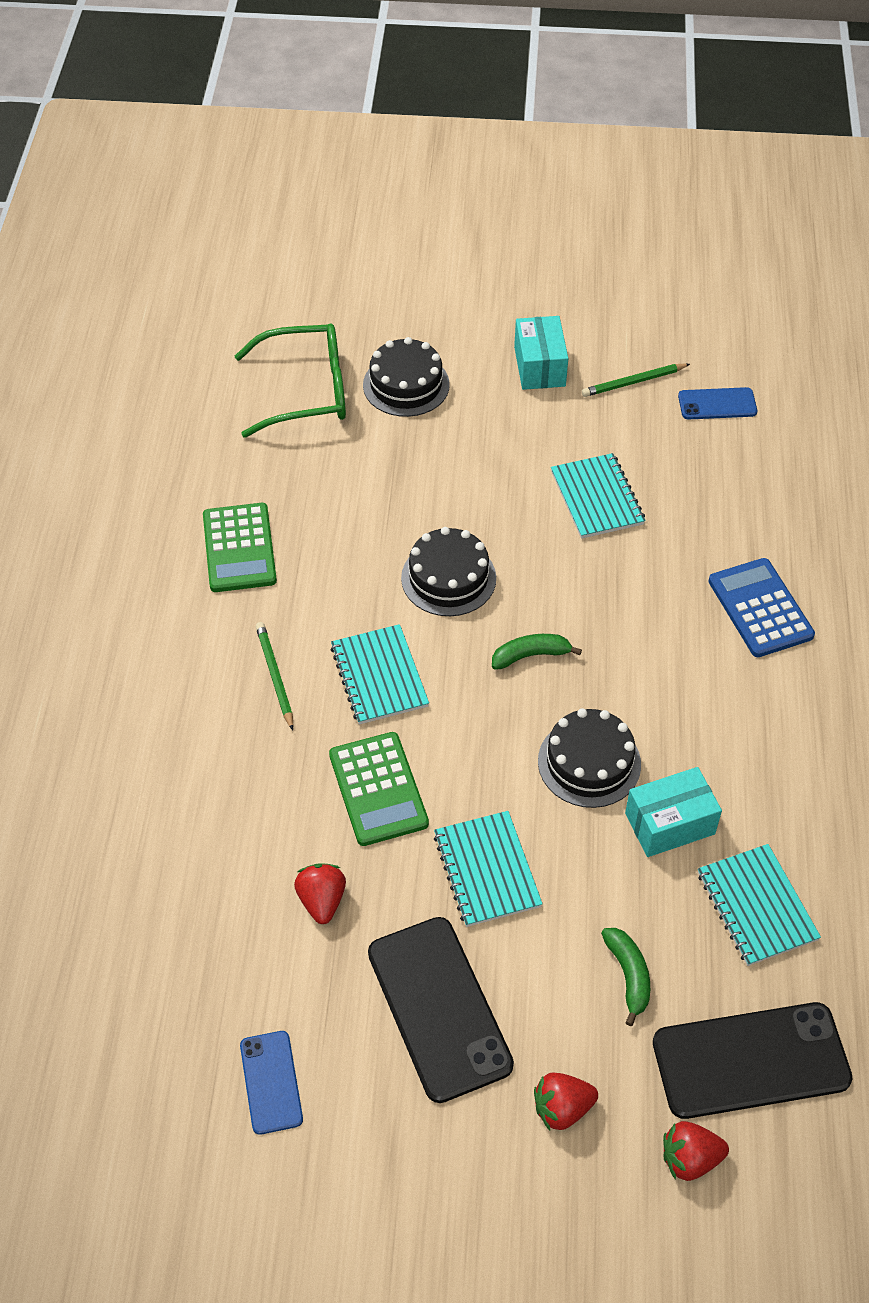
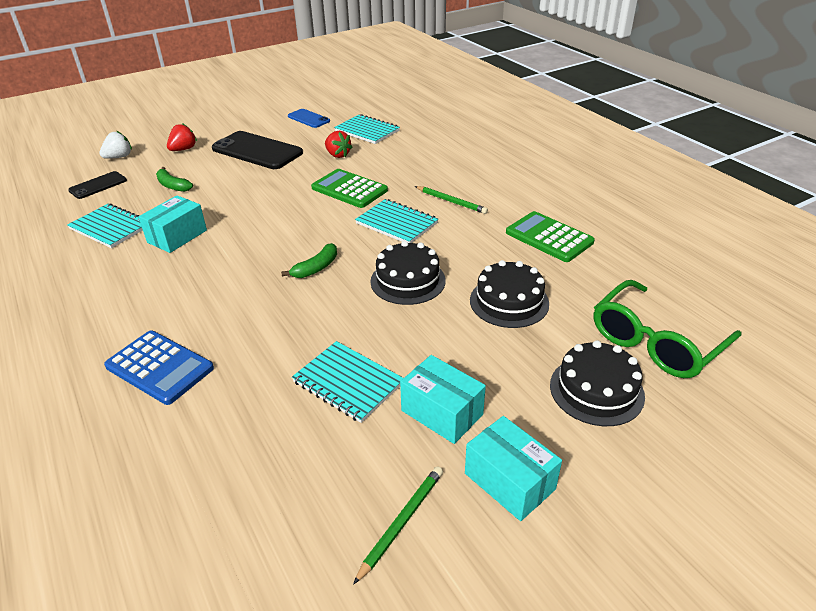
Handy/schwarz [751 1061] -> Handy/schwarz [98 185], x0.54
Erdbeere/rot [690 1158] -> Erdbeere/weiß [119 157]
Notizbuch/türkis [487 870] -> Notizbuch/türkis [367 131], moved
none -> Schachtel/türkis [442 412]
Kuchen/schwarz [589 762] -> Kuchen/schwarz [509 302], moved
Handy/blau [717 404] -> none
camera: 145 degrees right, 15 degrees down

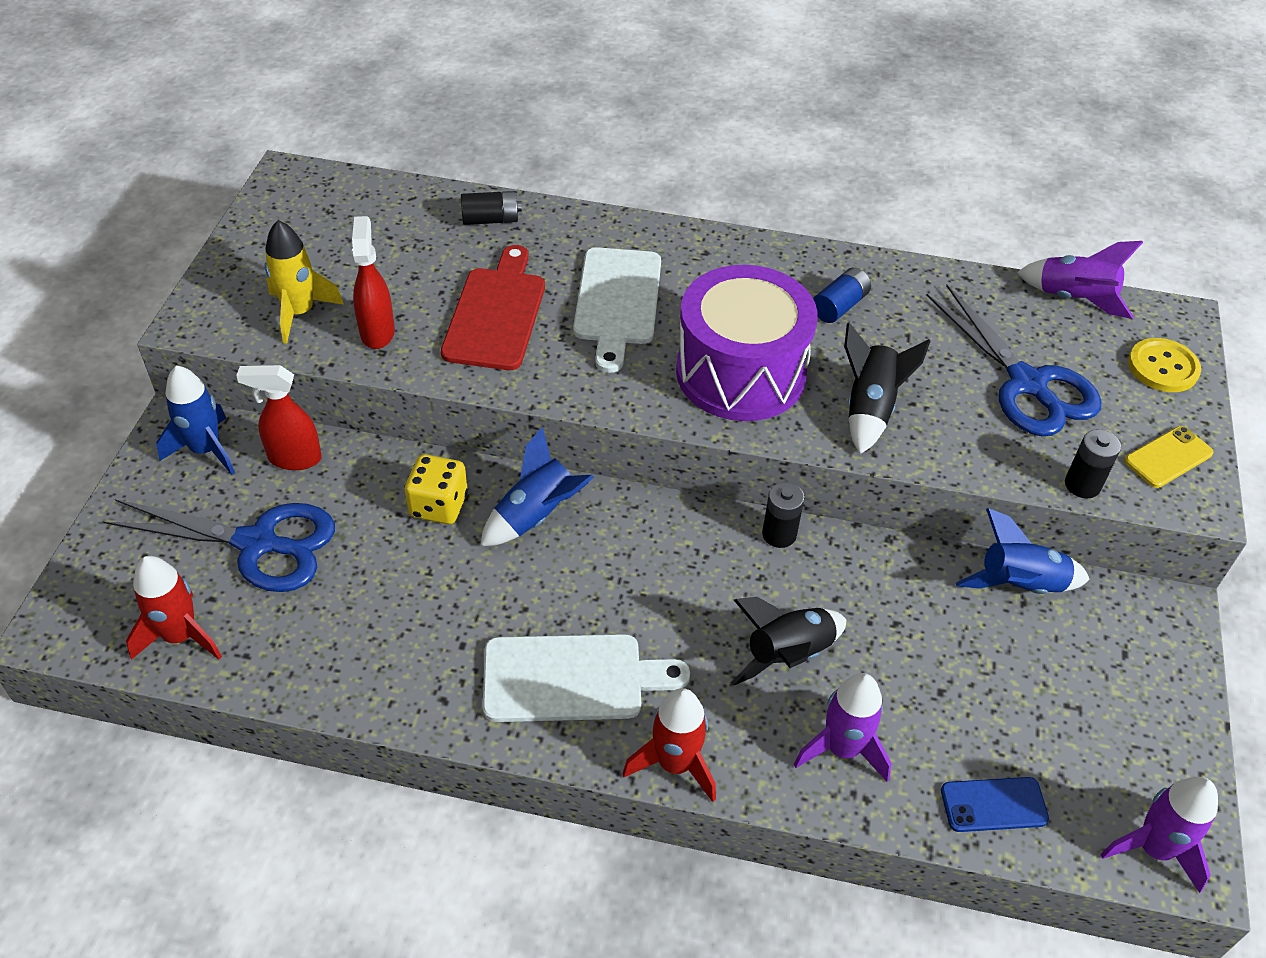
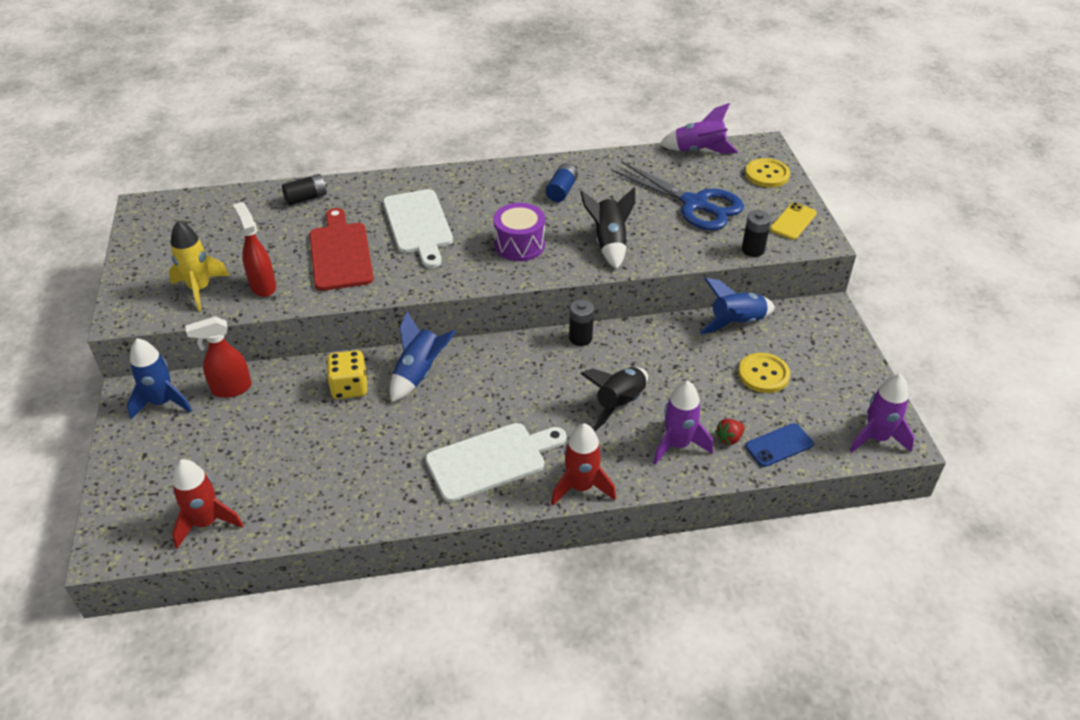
Trommel/lila [740 373] -> Trommel/lila [519 245], x0.58
none -> Erdbeere/rot [729 438]
none -> Knopf/gelb [763 374]
Schere/blau [257 543] -> none
camera: 20 degrees left, 5 degrees down

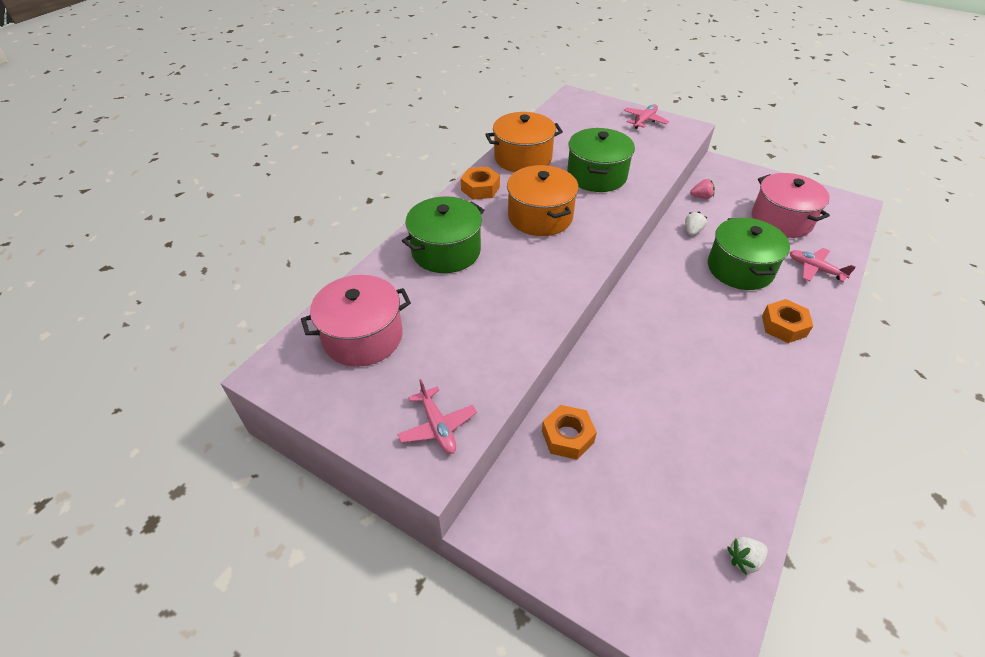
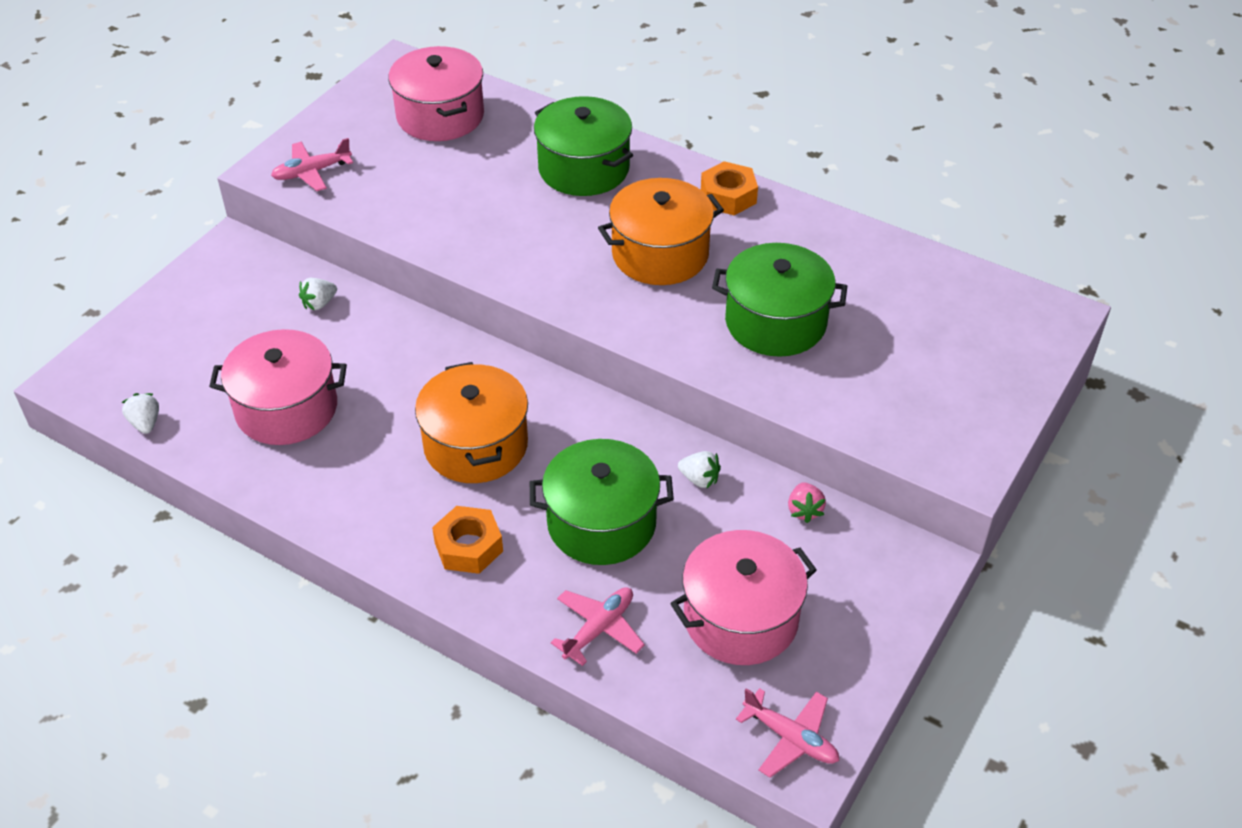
none -> Kochtopf/rosa [286 408]
Sechskantmutter/orange [567 436] -> Erdbeere/weiß [319 303]
Kochtopf/orange [523 158] -> Kochtopf/orange [476 445], moved
Flugzeug/rosa [644 121] -> Flugzeug/rosa [790 738], moved
camera: 90 degrees right, 0 degrees up

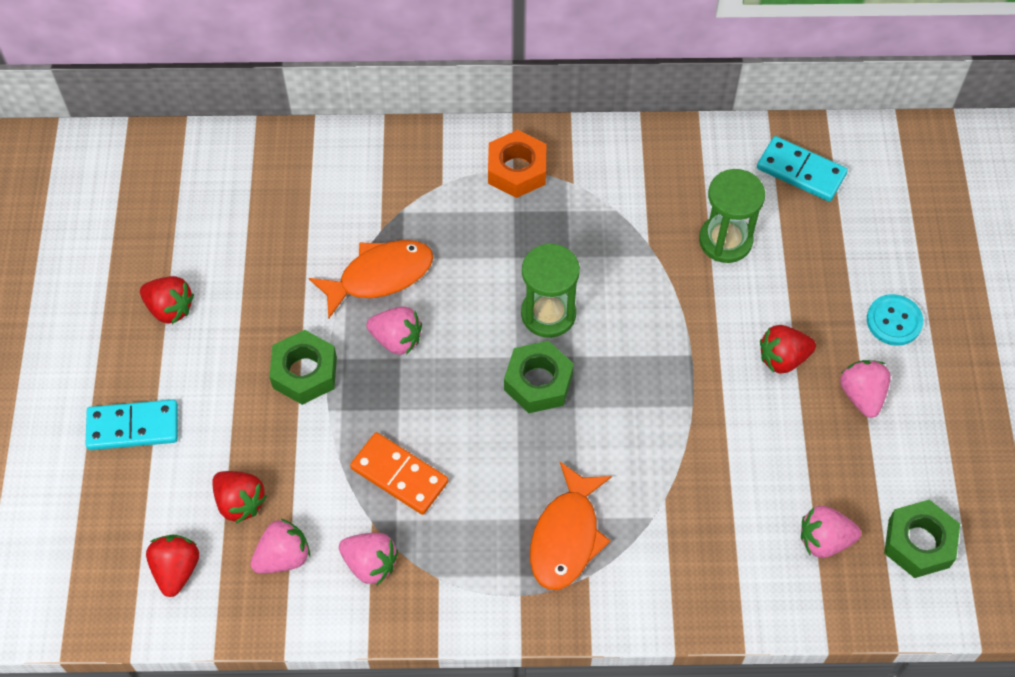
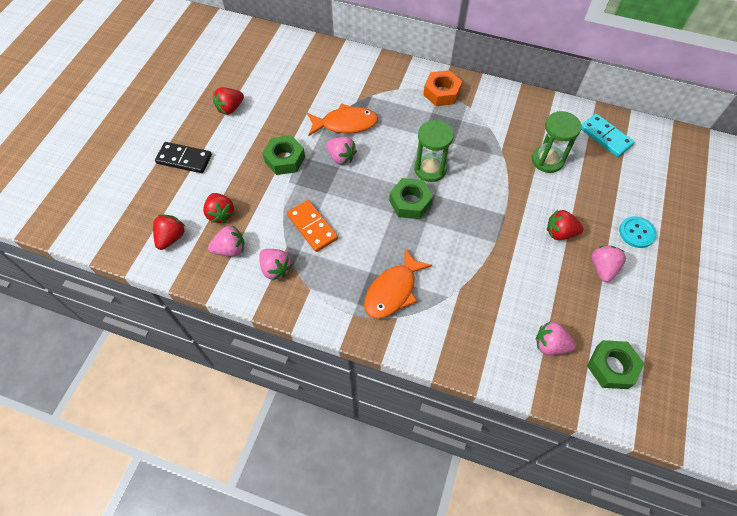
Dominostein/türkis [133 427] -> Dominostein/schwarz [184 159]
Erdbeere/rot [170 308] -> Erdbeere/rot [230 108], 90 degrees clockwise
camera: 20 degrees right, 0 degrees up

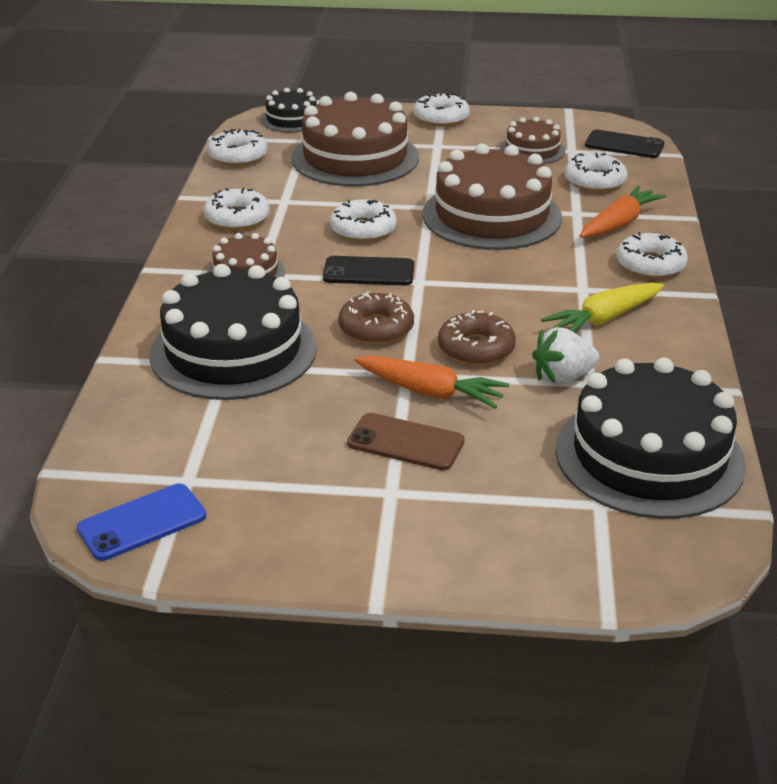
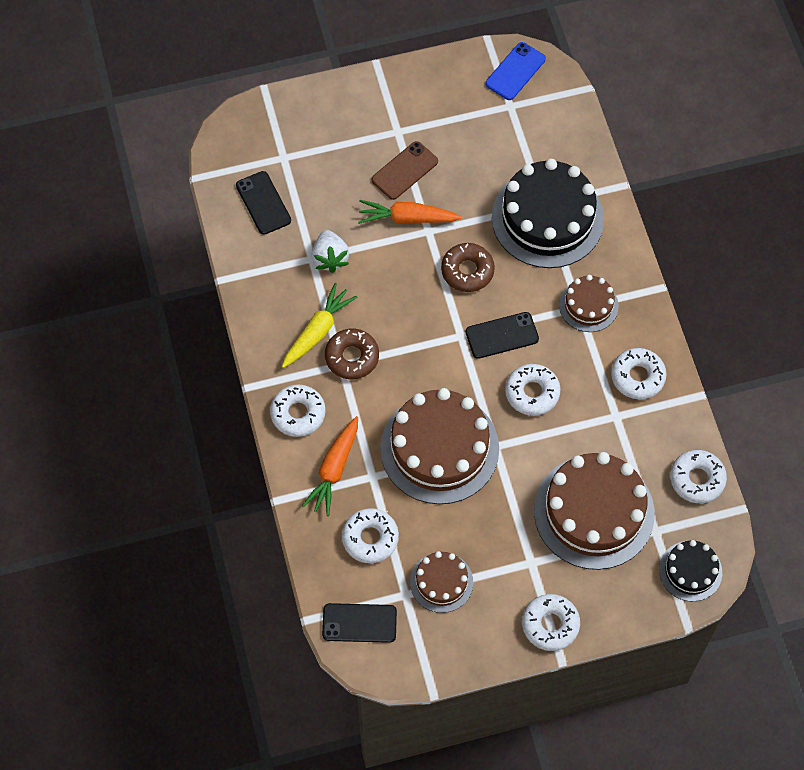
Kuchen/schwarz [649 456] -> Handy/schwarz [263 203]
Erdbeere/weiß [562 377] -> Erdbeere/weiß [330 258], 120 degrees clockwise
Donut/braun [476 348] -> Donut/braun [352 357], moved
Handy/braun [405 442] -> Handy/braun [404 171], 45 degrees counterclockwise
camera: 160 degrees right, 30 degrees up

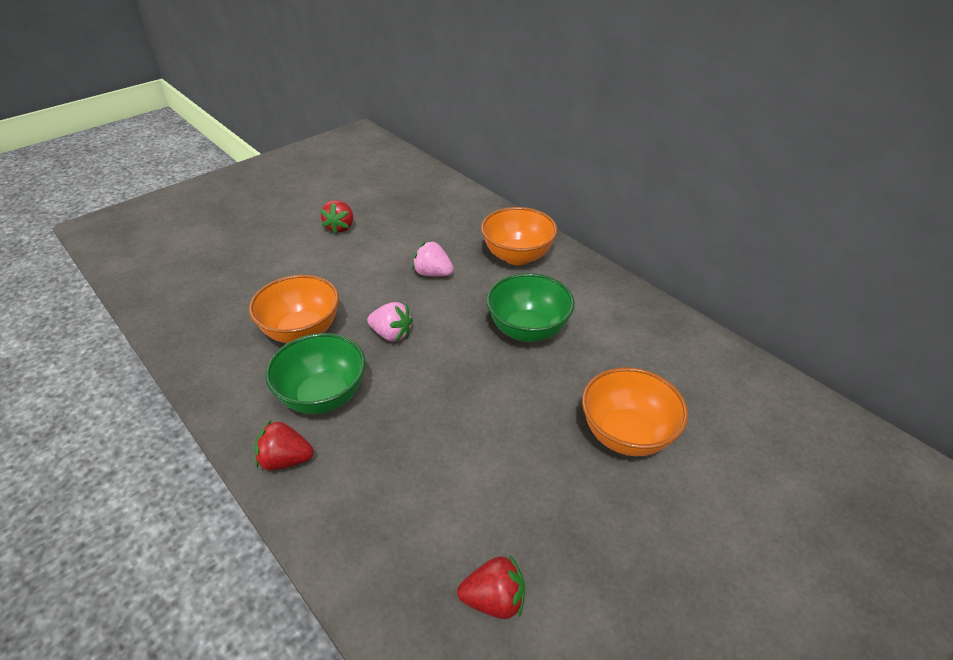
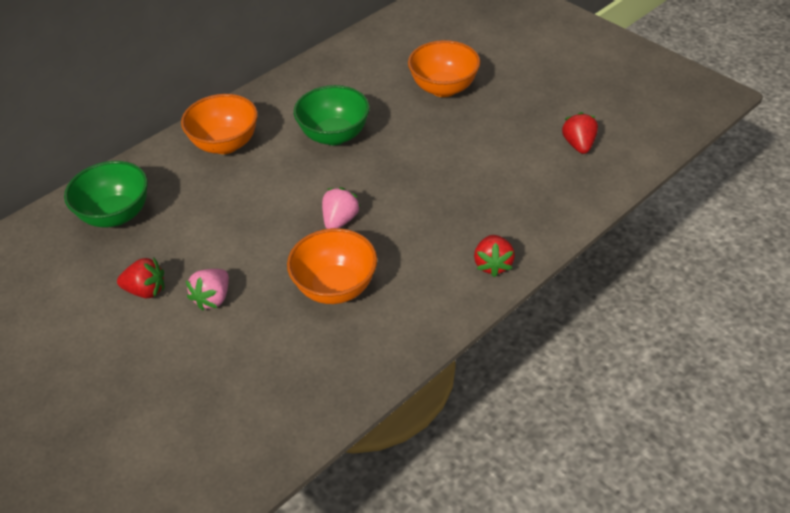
Schüssel/grün [323 396] -> Schüssel/grün [116 215], moved
Erdbeere/rosa [433 273] -> Erdbeere/rosa [213 298], moved
camera: 90 degrees left, 5 degrees up

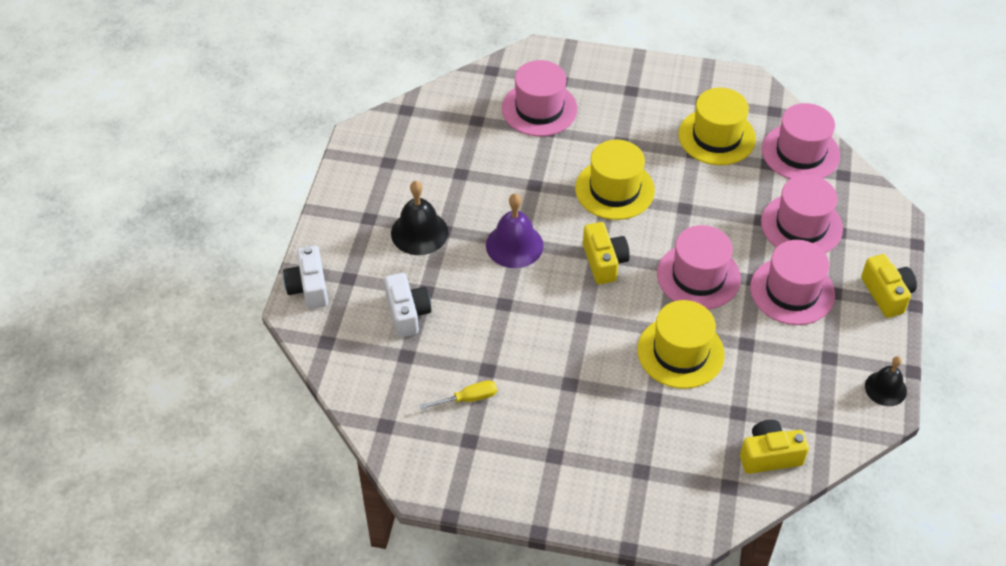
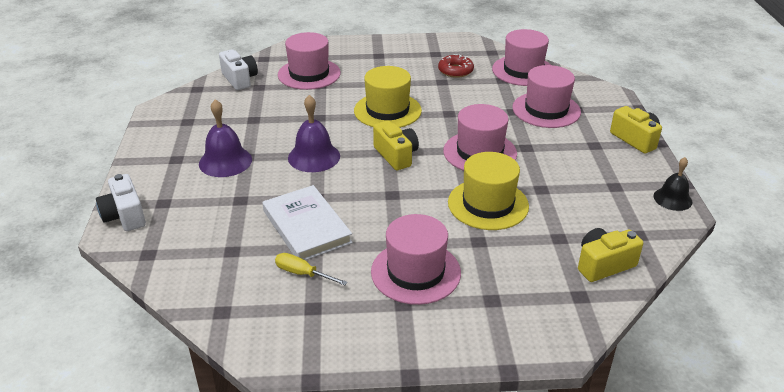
Glocke/schwarz [419 232] -> Glocke/lila [225 161]
Kamera/weiß [407 313] -> Kamera/weiß [240 79], moved
none -> Buch/weiß [306 227]
Schraubenzieher/gelb [468 398] -> Schraubenzieher/gelb [302 273], 120 degrees counterclockwise
Hut/rosa [792 291] -> Hut/rosa [415 272], moved
Hut/gelb [716 137] -> Donut/rot [455 71]
camera: 15 degrees left, 15 degrees down

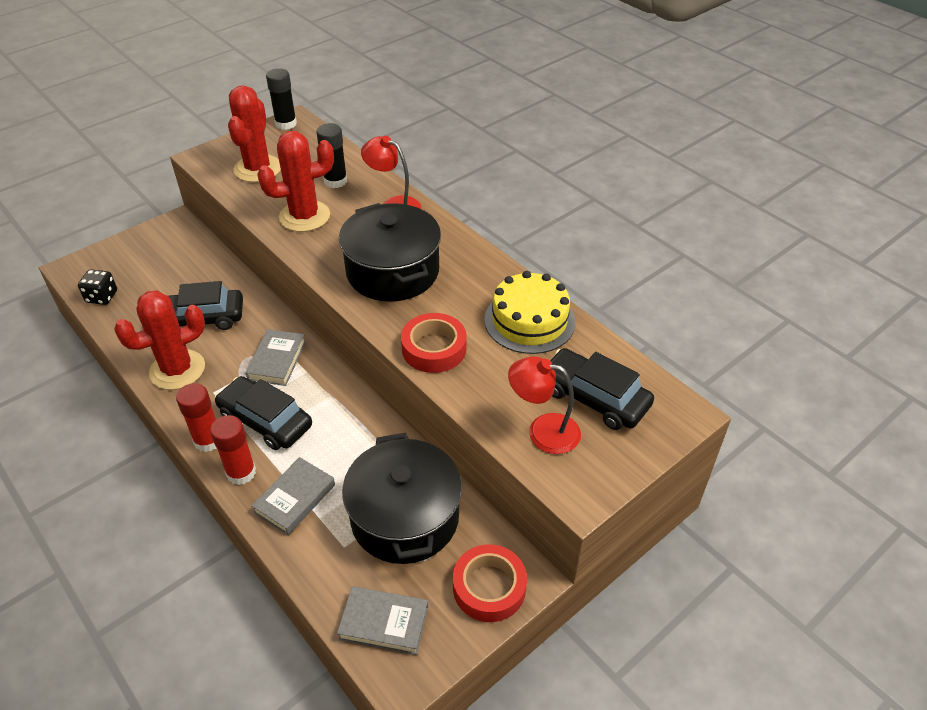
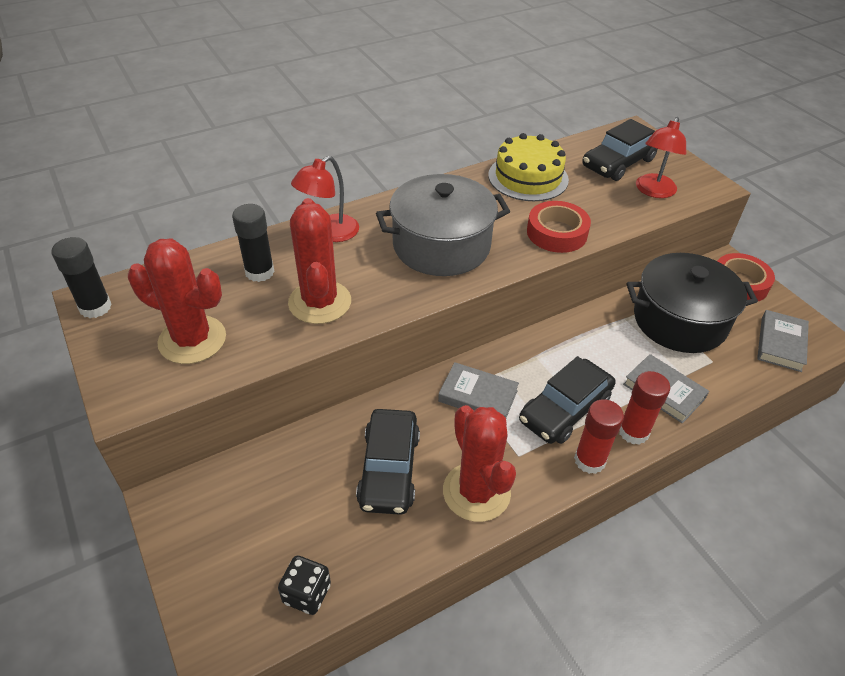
Kochtopf/schwarz [393 271] -> Kochtopf/grau [441 245]
camera: 80 degrees left, 0 degrees up

